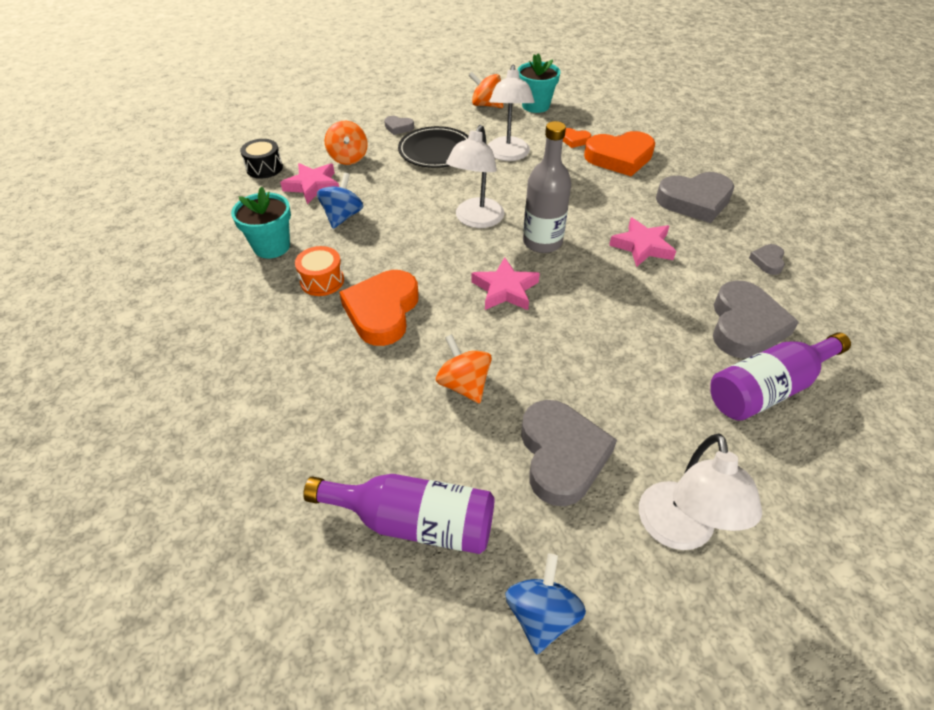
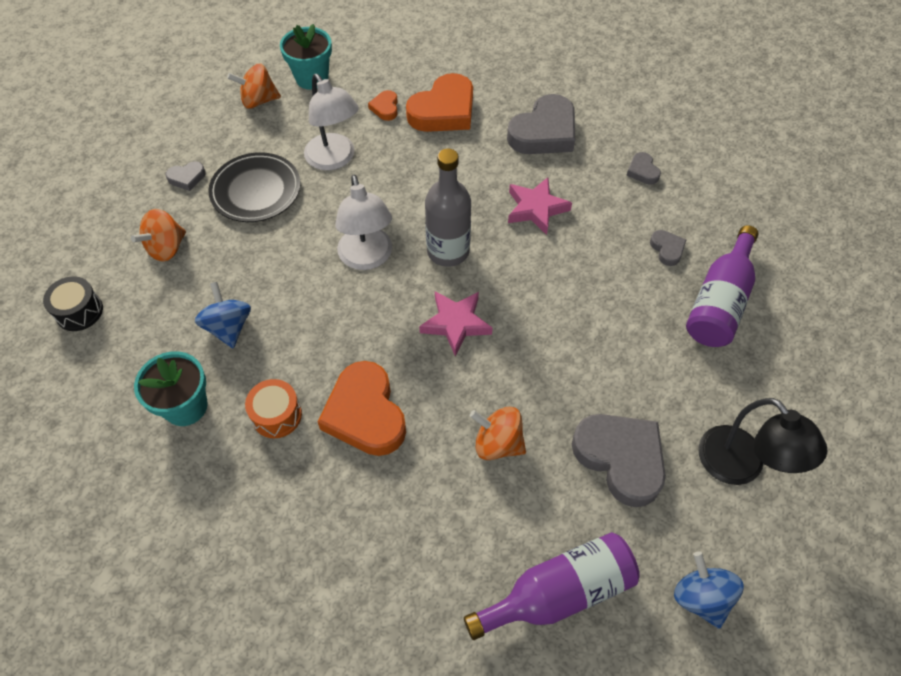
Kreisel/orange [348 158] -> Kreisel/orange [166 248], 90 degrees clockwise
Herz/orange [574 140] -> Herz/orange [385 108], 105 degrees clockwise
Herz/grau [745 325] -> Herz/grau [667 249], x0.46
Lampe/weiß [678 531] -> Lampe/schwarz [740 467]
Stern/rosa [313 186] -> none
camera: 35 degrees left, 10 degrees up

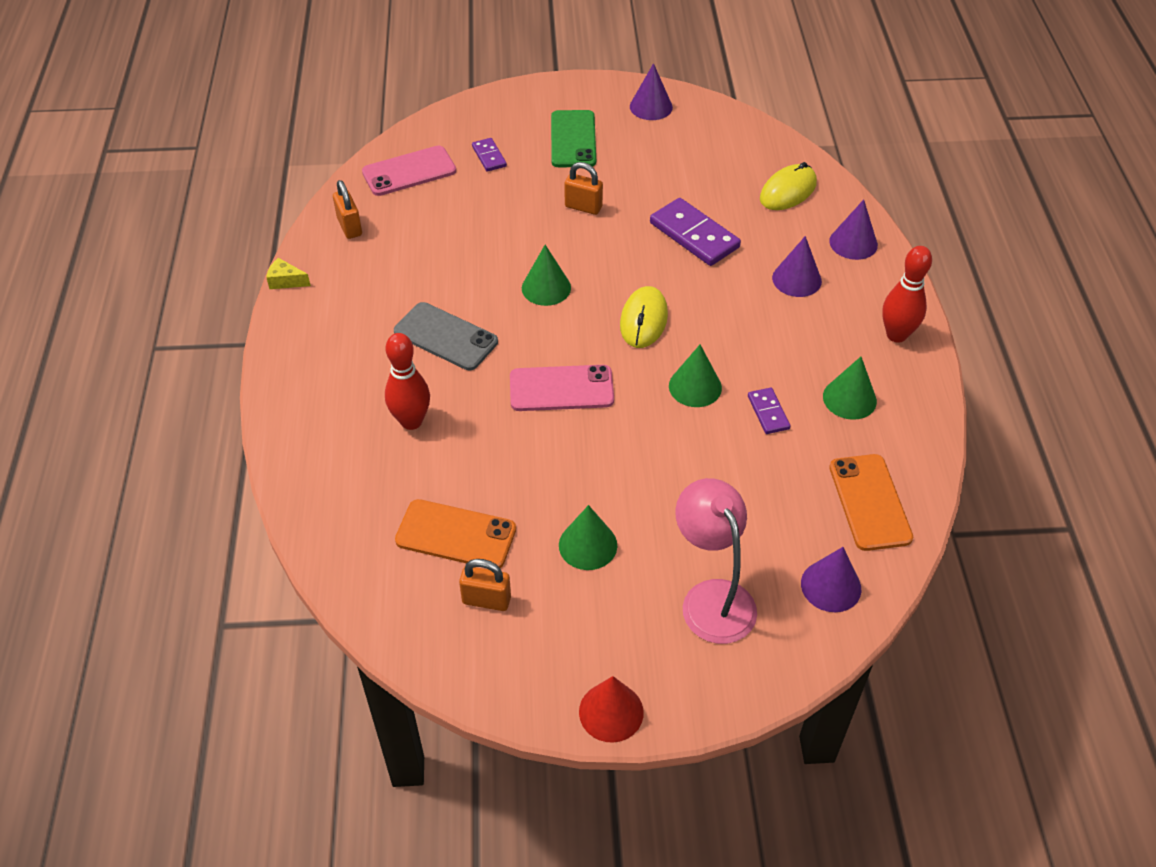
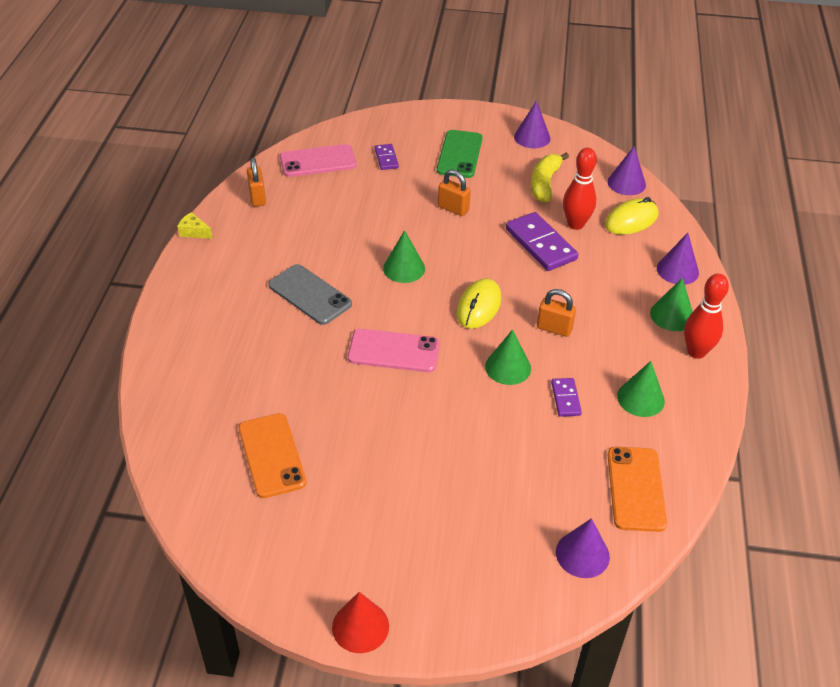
Handy/orange [456 535] -> Handy/orange [271 455], 45 degrees clockwise
none -> Banane/gelb [545 183]
Vorhängeschloss/orange [486 600] -> Vorhängeschloss/orange [554 328], moved
Bowlingkegel/rot [411 421] -> Bowlingkegel/rot [575 224], moved
Kegel/lila [796 279] -> Kegel/lila [626 183], moved
Kegel/grün [588 545] -> Kegel/grün [672 315], moved
Lampe/rosa [712 597] -> none
camera: 10 degrees right, 5 degrees down

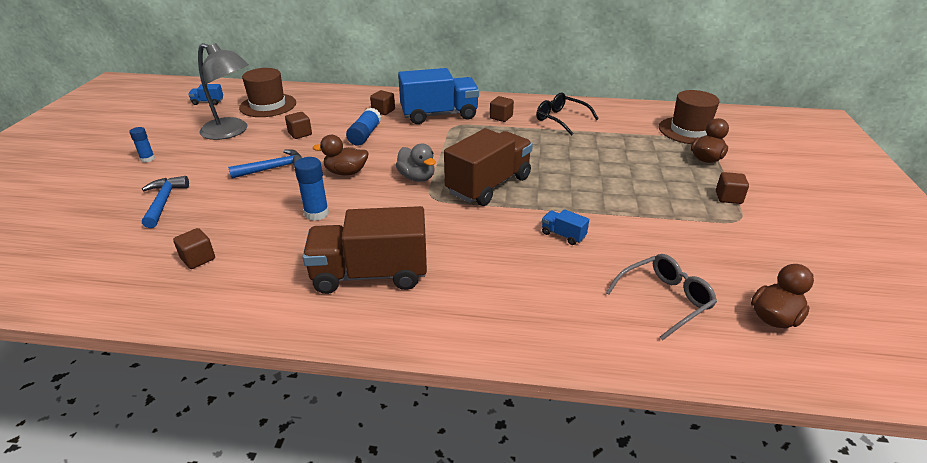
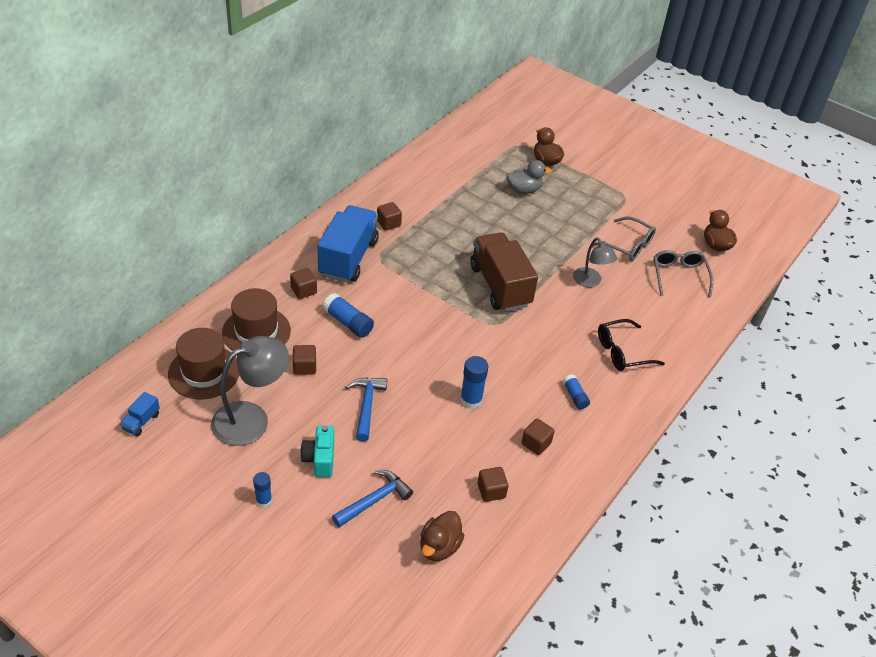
Hut/braun [689 131] -> Hut/braun [256 331], moved
none -> Kamera/türkis [320 459]
Hammer/blau [163 202] -> Hammer/blau [374 500], 120 degrees clockwise
Ente/braun [346 172] -> Ente/braun [439 547], moved
Ente/grau [417 178] -> Ente/grau [524 190], moved
Kubus/braun [728 197] -> Kubus/braun [536 443], moved
Lastwagen/braun [370 274] -> Klebestift/blau [575 396]
Lastwagen/blau [563 235] -> Lampe/grau [590 282]
none -> Brille/grau [628 245]
Brille/schwarz [561 119] -> Brille/schwarz [622 352], moved
camera: 65 degrees left, 10 degrees up

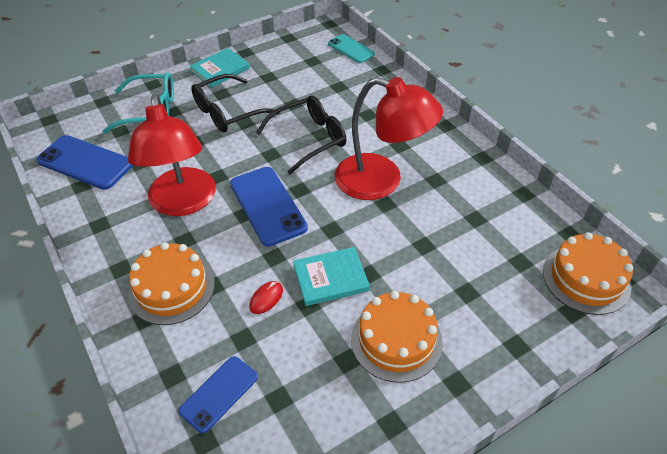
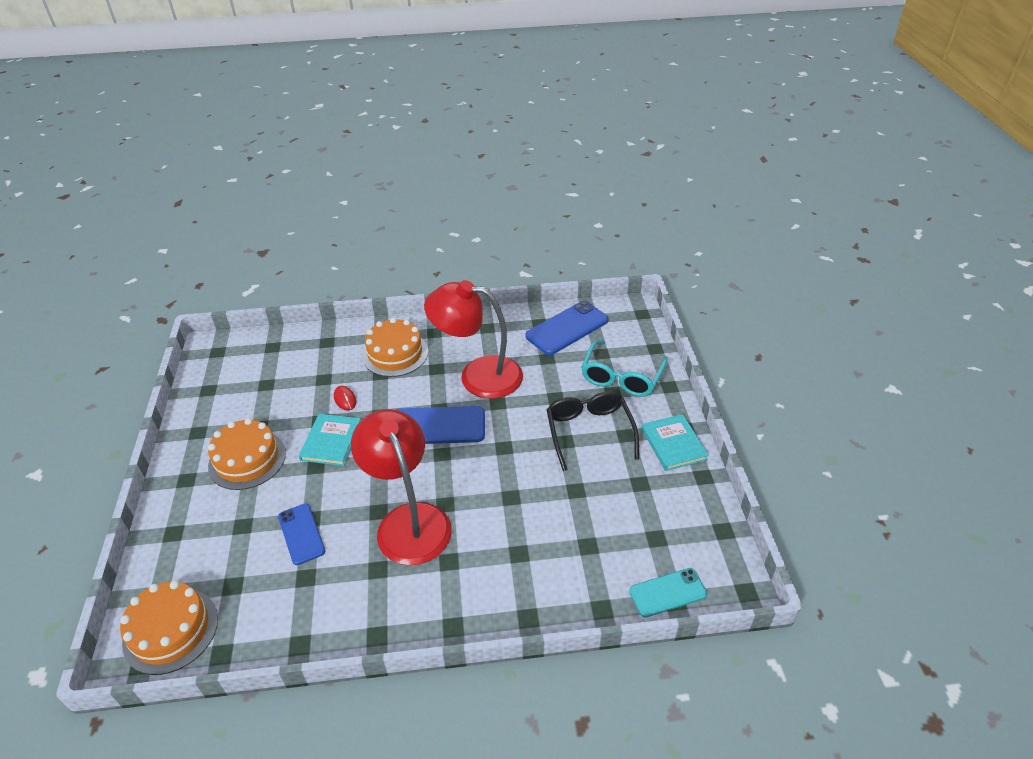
Handy/blau [219 394] -> Handy/blau [301 534], moved
Lampe/rot [381 181] -> Lampe/rot [408 520], 105 degrees clockwise
Brille/schwarz [309 139] -> none
camera: 115 degrees right, 5 degrees down

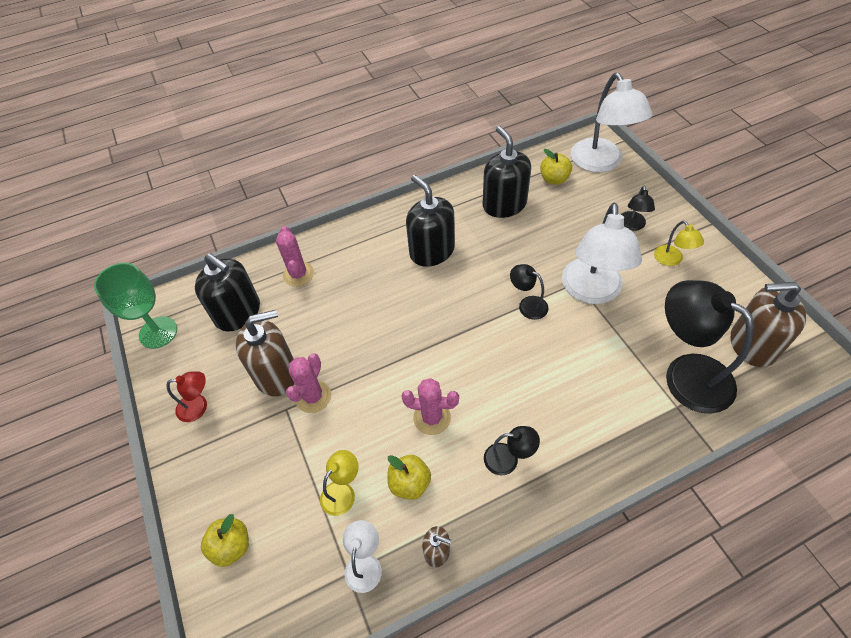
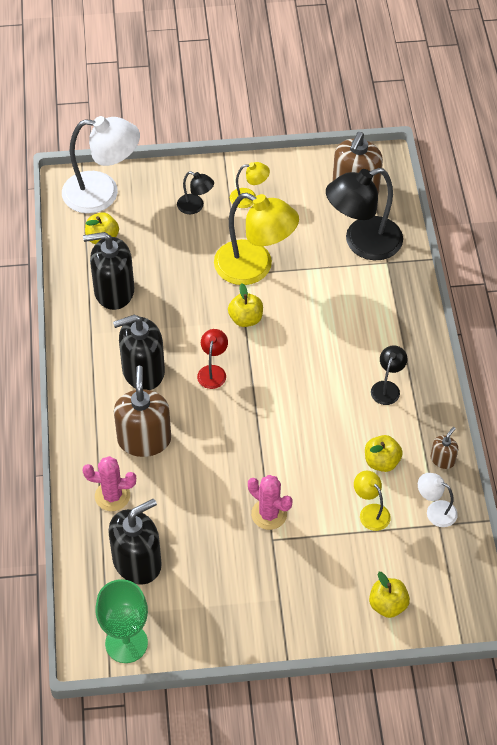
Seifenspender/braun [276 374] -> Seifenspender/braun [144 439], moved
Lampe/rot [198 407] -> Lampe/rot [213 371], moved
Lampe/weiß [591 291] -> Lampe/gelb [254 268]
Lampe/schwarz [527 304] -> Apfel/gelb [245 319]
Kaktus/rosa [432 418] -> none
camera: 75 degrees left, 0 degrees up

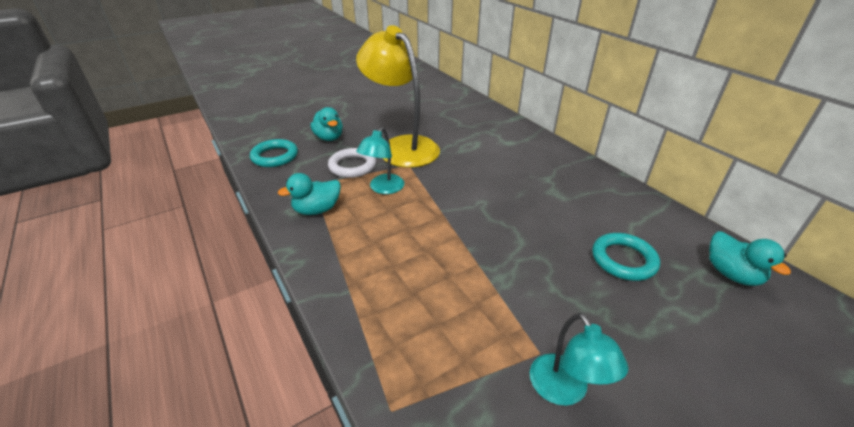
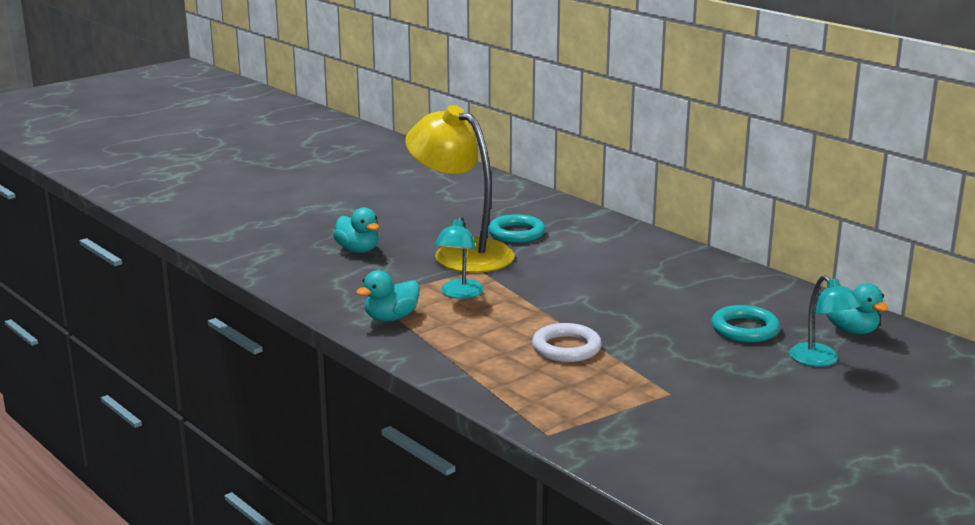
Ring/türkis [275 156] -> Ring/türkis [516 233], moved
Ring/weiß [352 166] -> Ring/weiß [566 348], moved
Lampe/türkis [564 391] -> Lampe/türkis [820 360], moved
camera: 10 degrees left, 15 degrees down

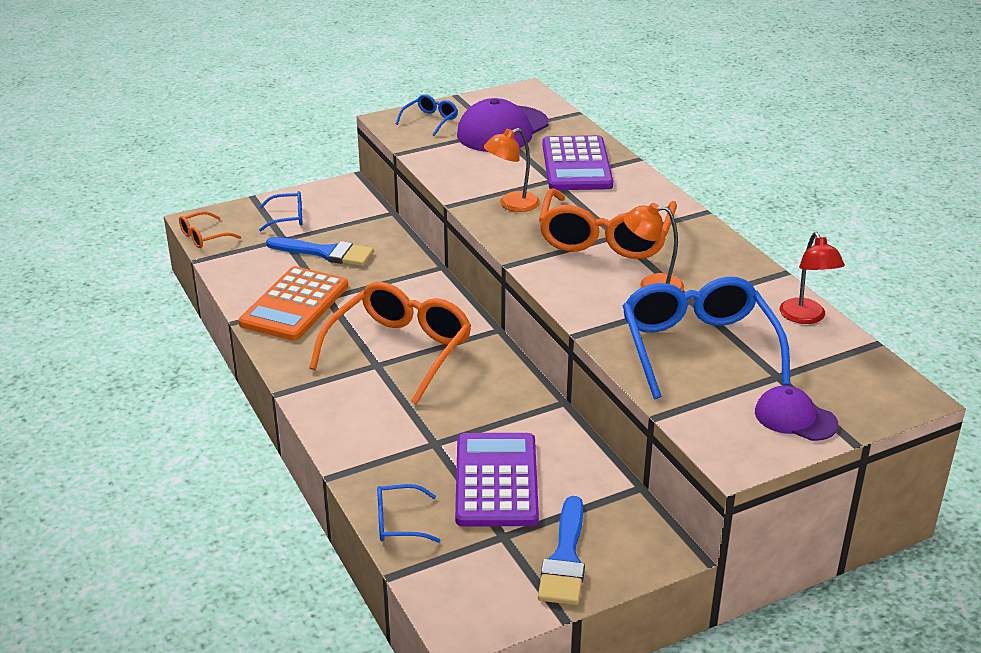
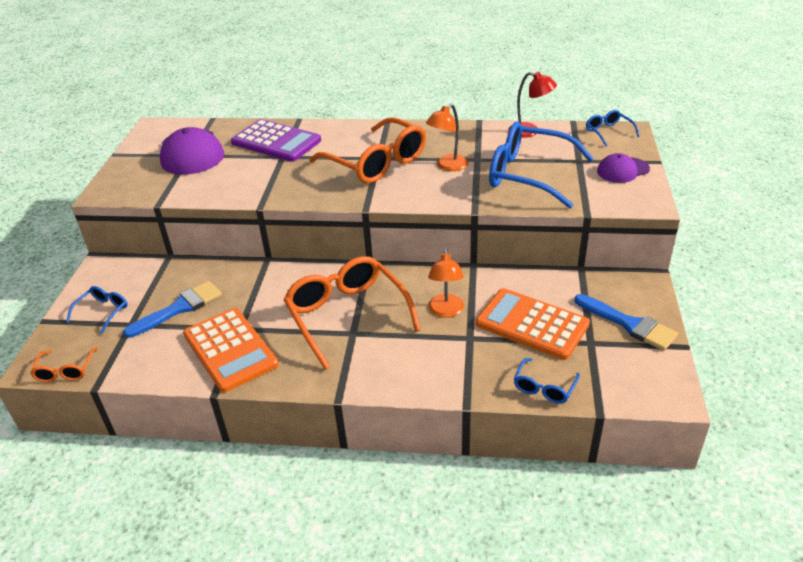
Lampe/orange [512 204] -> Lampe/orange [446 311], moved
Taschenrechner/lila [496 481] -> Taschenrechner/orange [532 324]
Brille/blau [430 120] -> Brille/blau [608 132], moved
camera: 55 degrees left, 5 degrees up

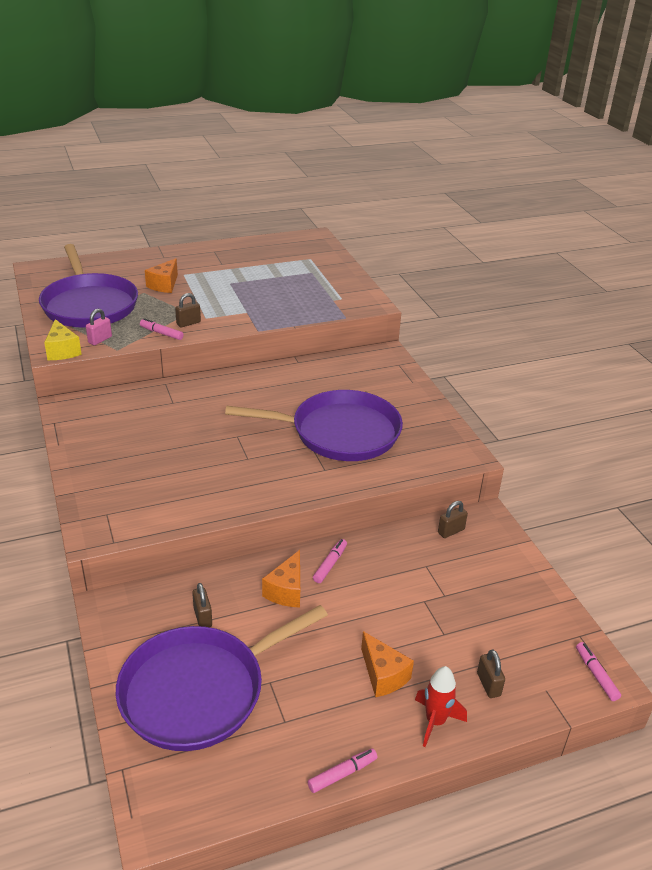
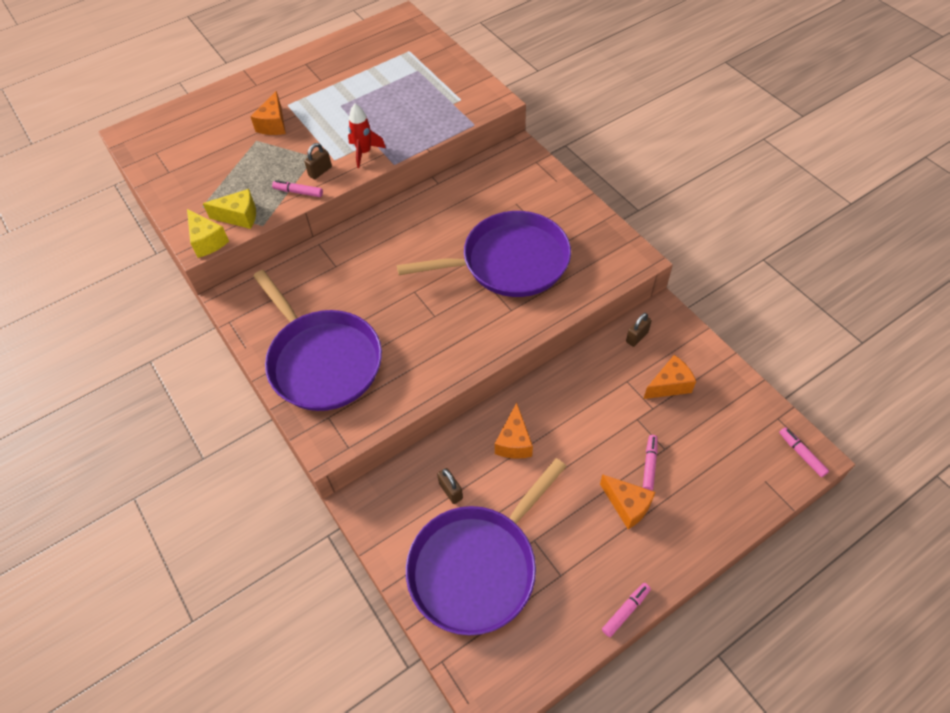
Vorhängeschloss/rosa [100 340] -> Käse/gelb [239 217]
Pfanne/lila [89 305] -> Pfanne/lila [322 361], moved
Rakete/rot [435 721] -> Rakete/rot [364 152], moved
Filzstift/rosa [330 564] -> Filzstift/rosa [649 464], moved
none -> Käse/orange [669 385]
Vorhängeschloss/braun [488 684] -> none
camera: 10 degrees left, 20 degrees up

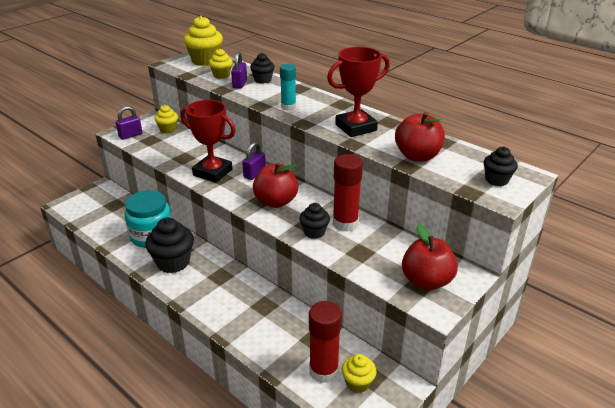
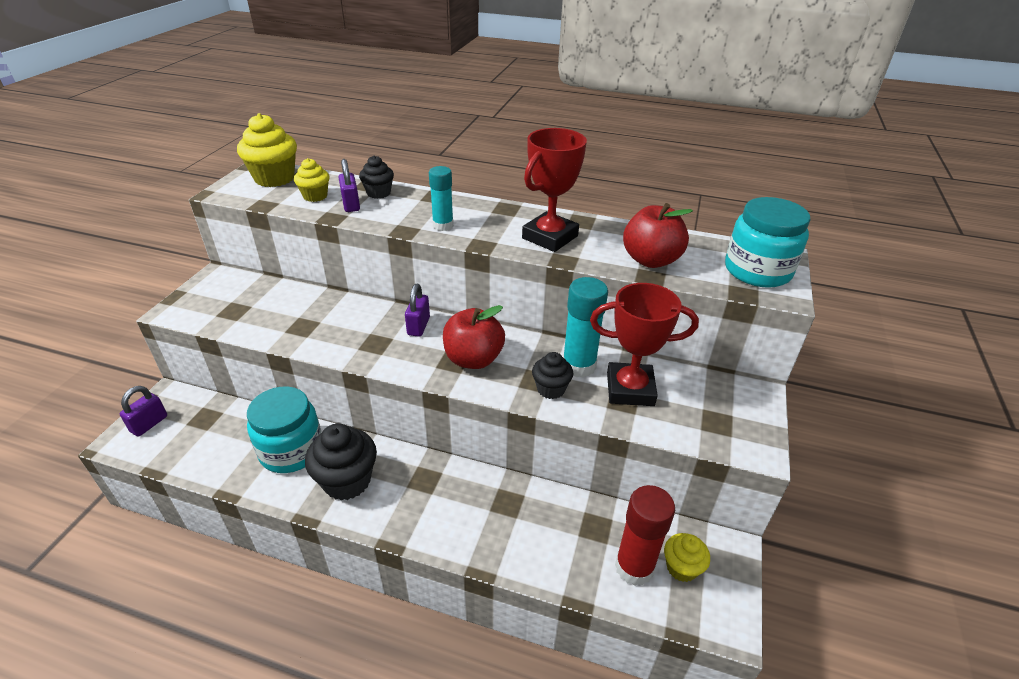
Vorhängeschloss/lila [130 135] -> Vorhängeschloss/lila [149 424], moved
Klebestift/rot [345 223] -> Klebestift/türkis [579 366]
Pokal/rot [212 172] -> Pokal/rot [630 389], moved
Muffin/schwarz [496 180] -> Einmachglas/türkis [757 271]
Muffin/gelb [168 129] -> none
Apfel/rot [426 281] -> none
camera: 25 degrees left, 5 degrees up

